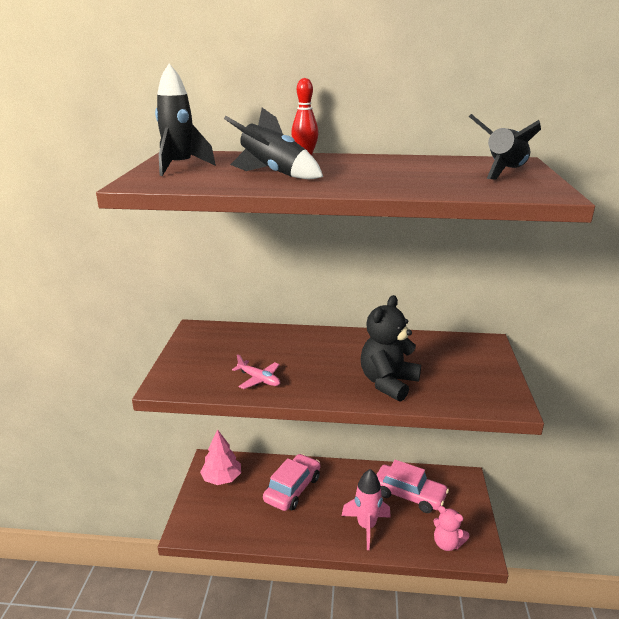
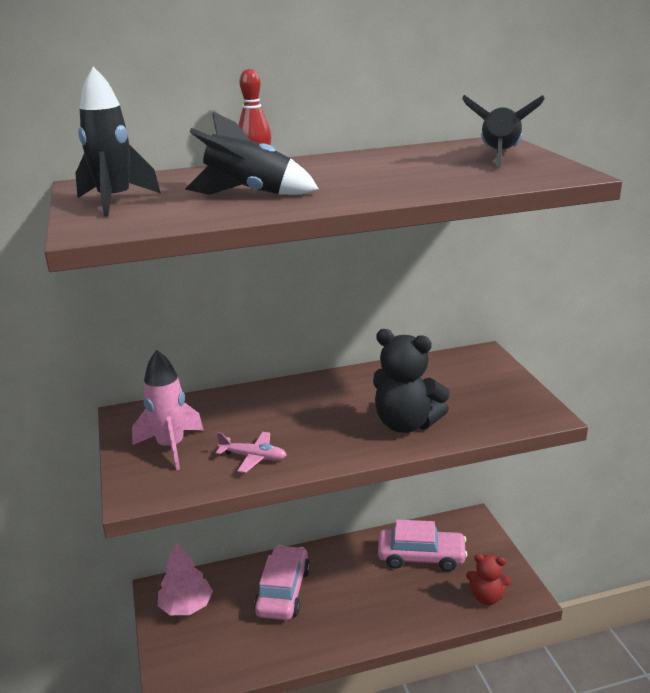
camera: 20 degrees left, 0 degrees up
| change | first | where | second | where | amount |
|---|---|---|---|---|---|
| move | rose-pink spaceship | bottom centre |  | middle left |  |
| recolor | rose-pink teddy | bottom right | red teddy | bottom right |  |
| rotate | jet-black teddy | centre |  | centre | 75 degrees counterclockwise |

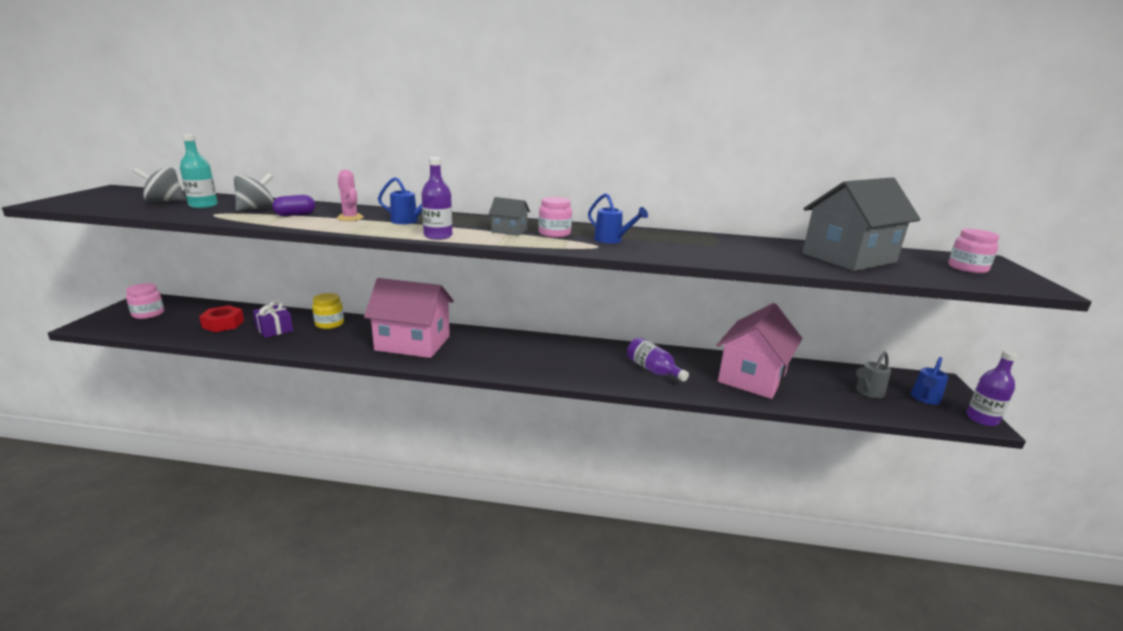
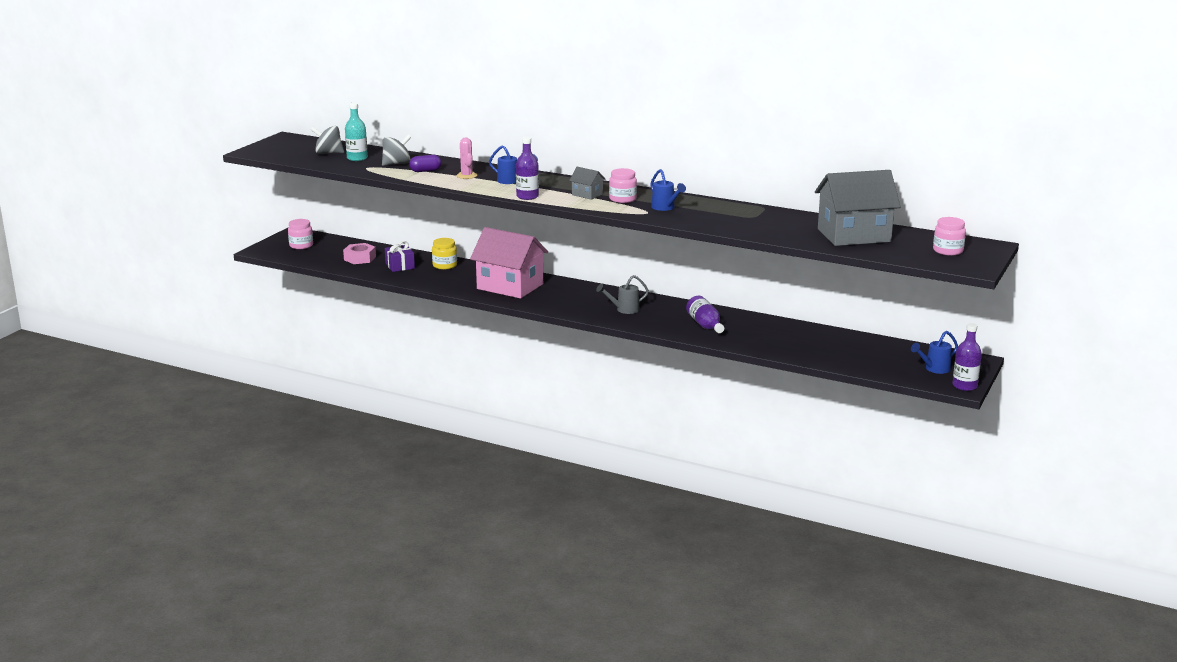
camera: 20 degrees right, 0 degrees up
| change | first | where | second | where | amount |
|---|---|---|---|---|---|
| delete | rose-pink cottage (2nd from left) | middle right |  |  |  |
| move | ash-grey sprinkling can | middle right |  | centre |  |
| recolor | red nut | middle left | rose-pink nut | middle left |  |

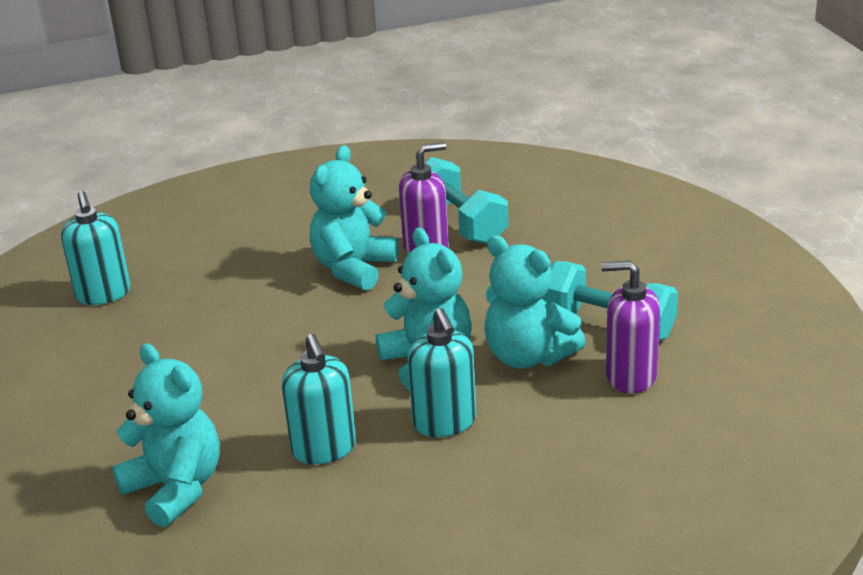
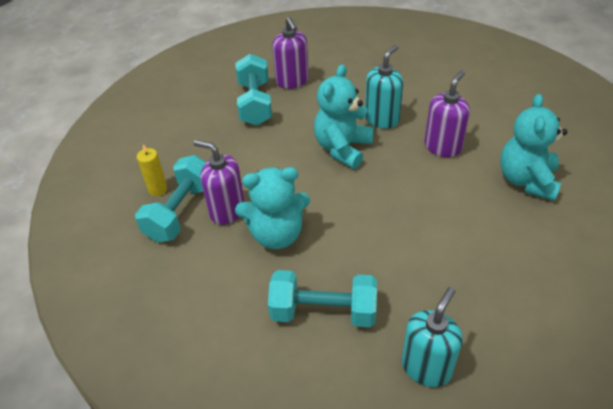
camera: 125 degrees left, 15 degrees up
| change | first | where | second | where | amount |
|---|---|---|---|---|---|
| delete | aqua teddy (4th from left) | centre |  |  |  |
| insert |  |  | bright yellow candle | middle left |  |
| insert |  |  | aqua free weight (3rd from left) | bottom centre |  |
| recolor | aqua soap dispenser (2nd from left) | bottom centre | violet soap dispenser (3rd from left) | top right |  |

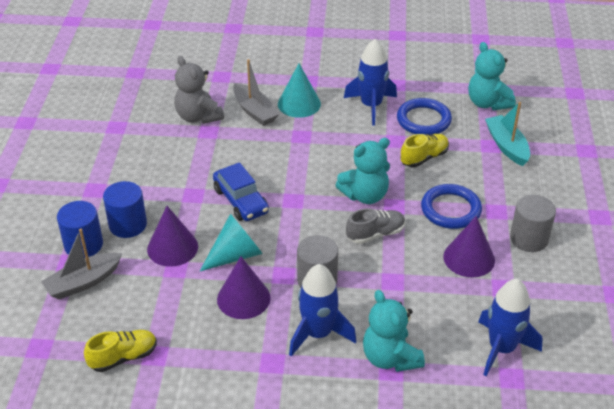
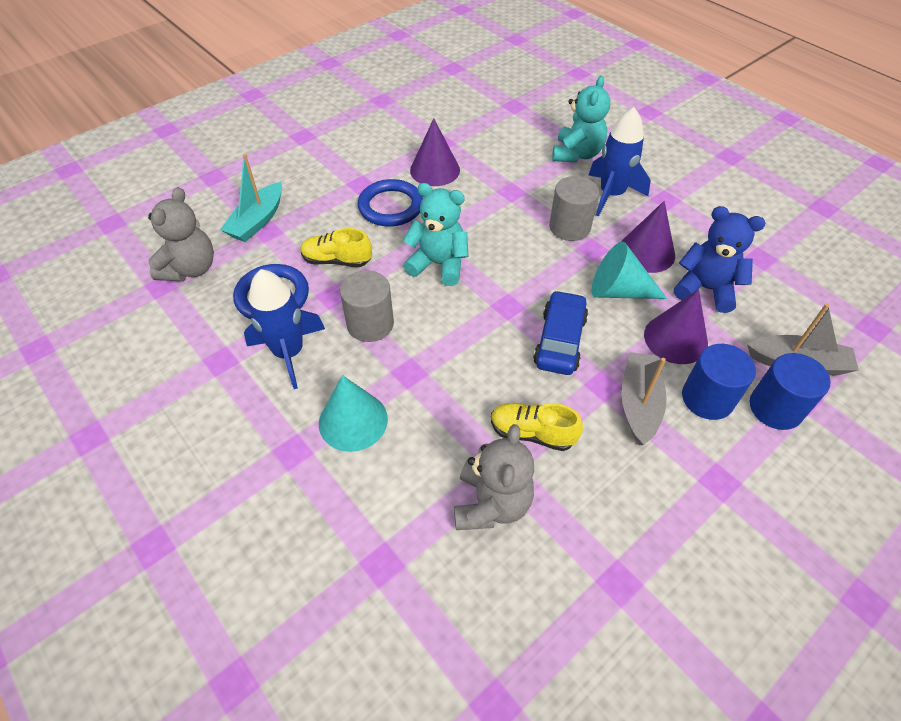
camera: 135 degrees left, 10 degrees up
| change | first | where | second | where | amount |
|---|---|---|---|---|---|
| delete | ash-grey sneaker | centre |  |  |  |
| delete | cobalt spaceship (3rd from left) | bottom right |  |  |  |
| insert |  |  | cobalt teddy | middle right |  |
| move | bright yellow sneaker (1st from left in the first image) | bottom left | bright yellow sneaker (2nd from left) | centre |  |
| move | ash-grey toy boat (2nd from left in the first image) | top centre | ash-grey toy boat (1st from left) | middle right |  |
| move | ash-grey cylinder (2nd from left in the first image) | middle right | ash-grey cylinder (1st from left) | centre |  |
| recolor | aqua teddy (3rd from left) | top right | ash-grey teddy (1st from left) | top left |  |

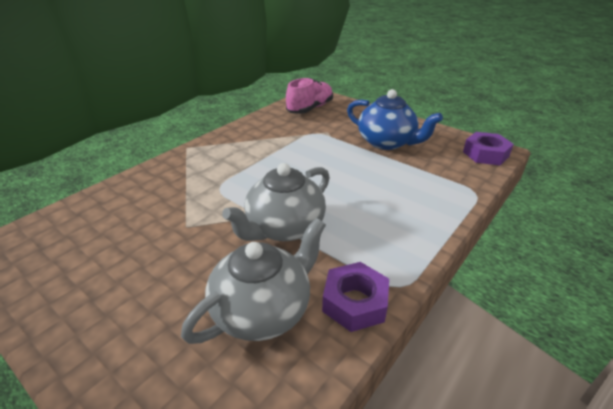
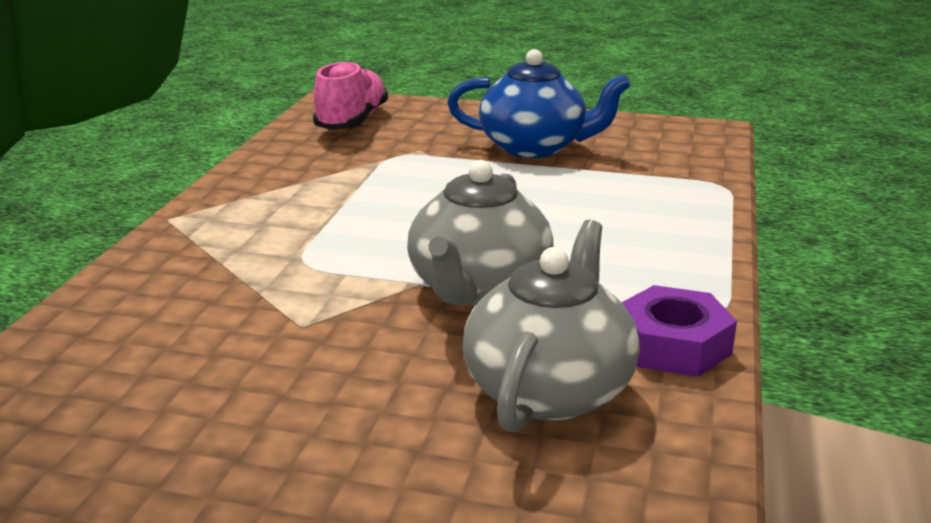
camera: 25 degrees left, 10 degrees down
| change | first | where | second | where | amount |
|---|---|---|---|---|---|
| delete | violet nut (2nd from left) | middle right |  |  |  |

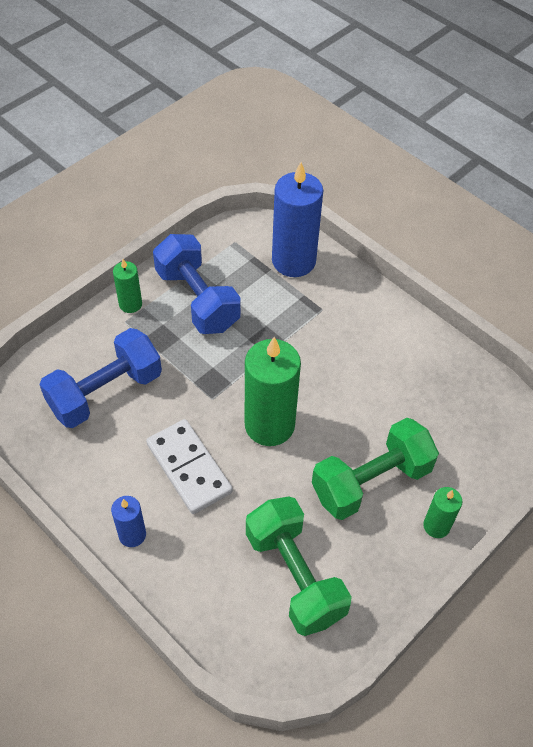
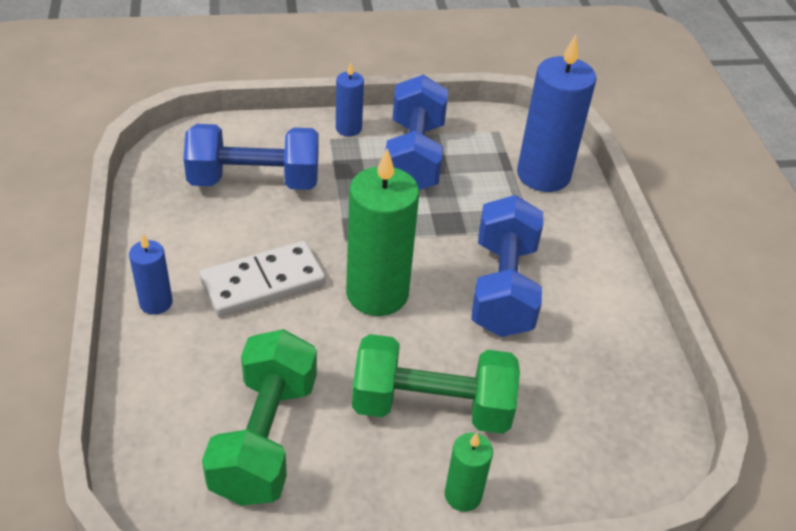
camera: 35 degrees right, 10 degrees down
| change | first | where | second | where | amount |
|---|---|---|---|---|---|
| insert |  |  | cobalt free weight (3rd from left) | centre |  |
| recolor | green candle (1st from left) | middle left | cobalt candle (2nd from left) | top centre |  |
| rotate | pure white domino piece | centre |  | middle left | 60 degrees clockwise |

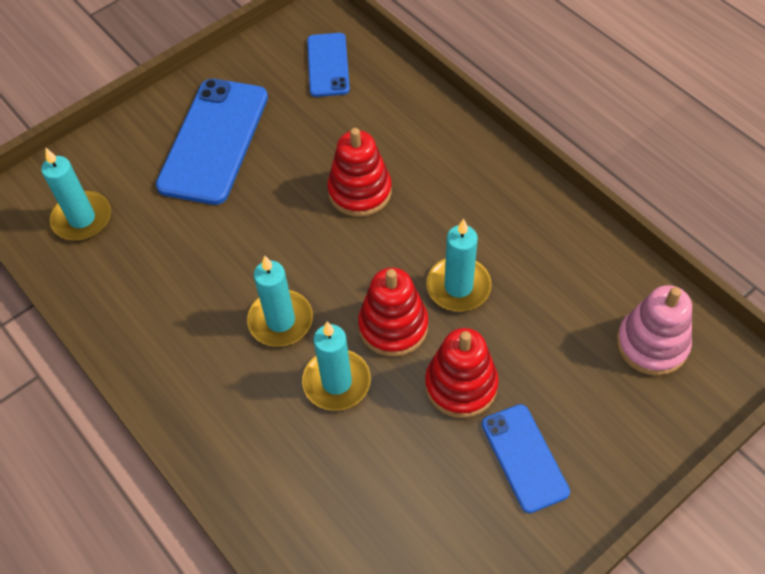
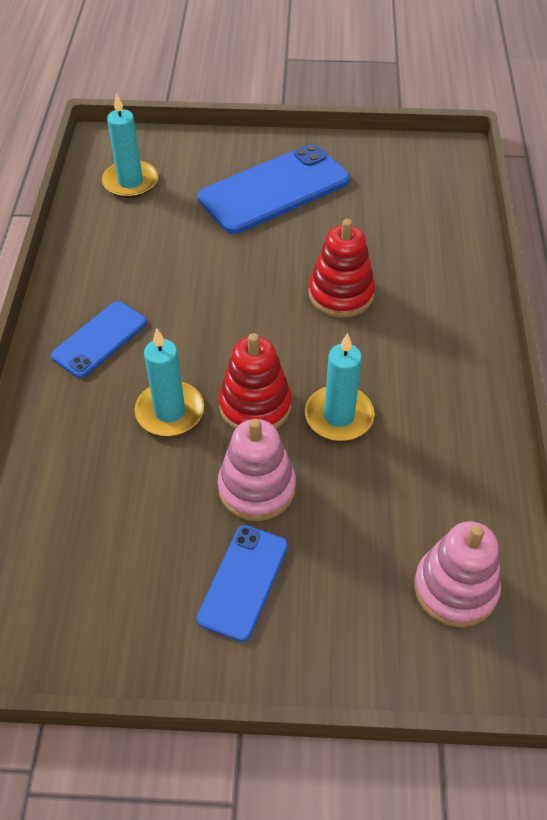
camera: 40 degrees right, 5 degrees down
| change | first | where | second | where | amount |
|---|---|---|---|---|---|
| delete | aqua candle (2nd from left) | centre |  |  |  |
| move | cobalt phone (2nd from left in the first image) | top centre | cobalt phone (1st from left) | middle left |  |
| recolor | red ring stacker (3rd from left) | centre | rose-pink ring stacker (1st from left) | centre |  |

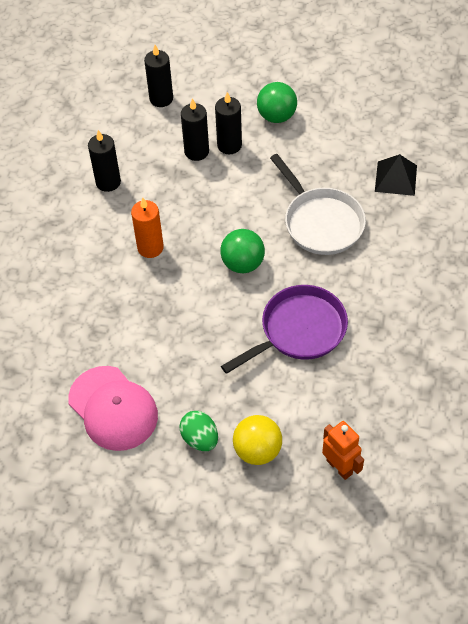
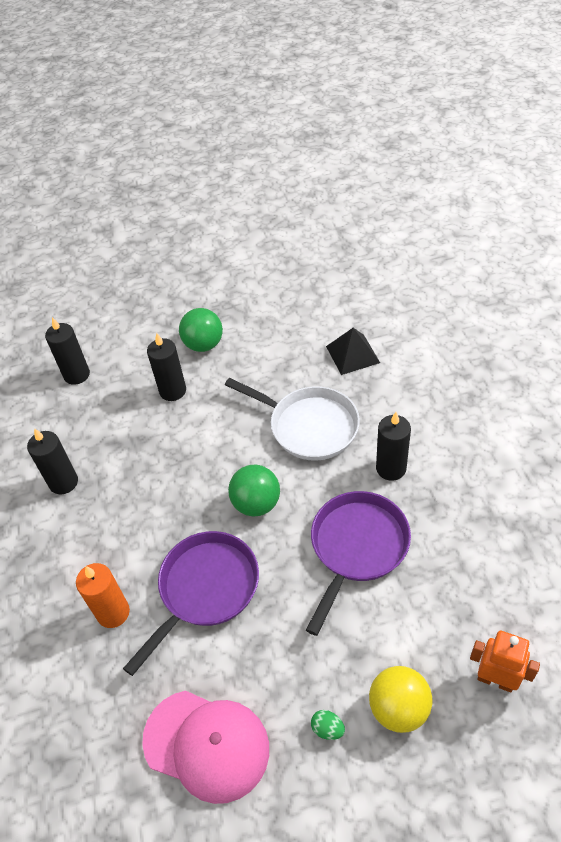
camera: 25 degrees left, 5 degrees down
| change | first | where | second | where | amount |
|---|---|---|---|---|---|
| insert |  |  | violet pan (1st from left) | bottom centre |  |
| move | bright orange candle | middle left |  | bottom left |  |
| move | jet-black candle (3rd from left in the first image) | top centre | jet-black candle (4th from left) | middle right |  |
| resize | green egg | bottom centre |  | bottom centre | x0.60 |

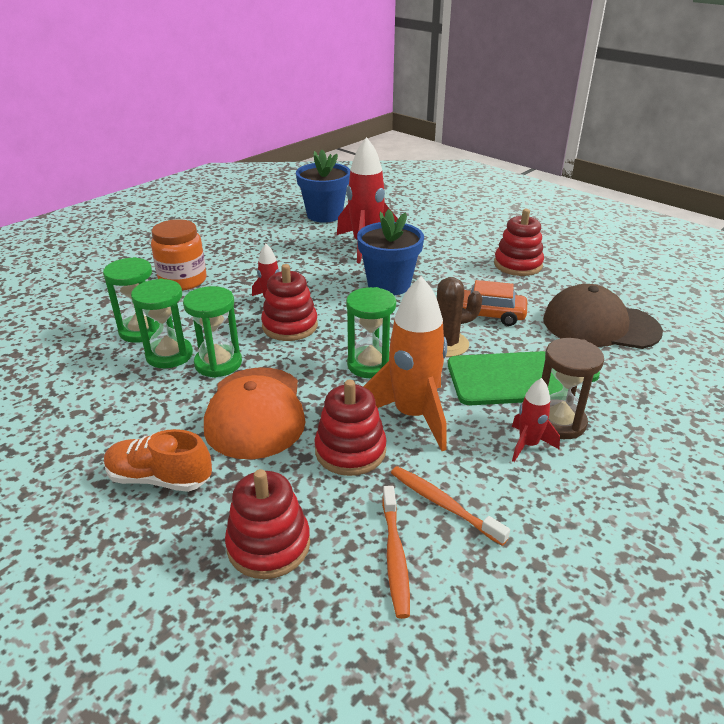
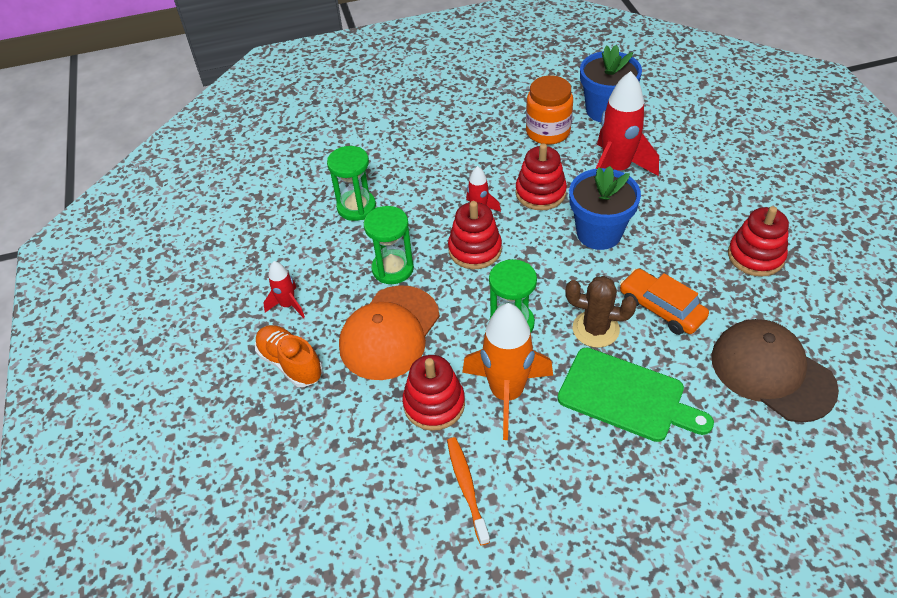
camera: 35 degrees right, 15 degrees up
| change | first | where | second | where | amount |
|---|---|---|---|---|---|
| delete | green hourglass (2nd from left) | middle left |  |  |  |
| delete | bright orange dental brush (1st from left) | bottom centre |  |  |  |
| delete | russet hourglass | middle right |  |  |  |
| move | bright orange jar | middle left |  | top centre |  |
| move | red ring stacker (1st from left in the first image) | bottom centre | red ring stacker (3rd from left) | top centre |  |
| move | red spaceship (3rd from left in the first image) | middle right | red spaceship (1st from left) | middle left |  |

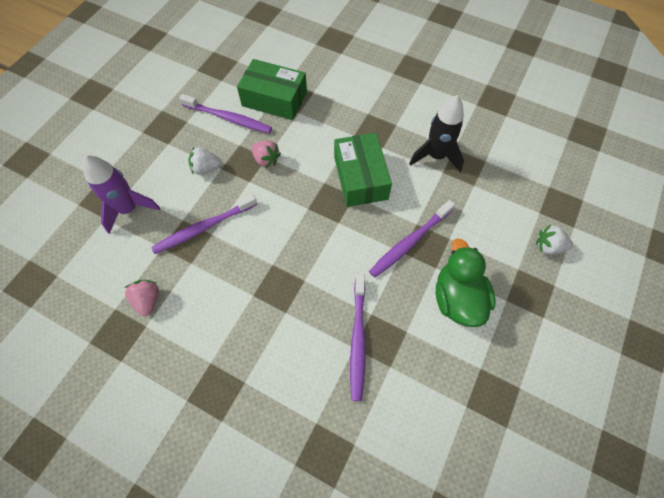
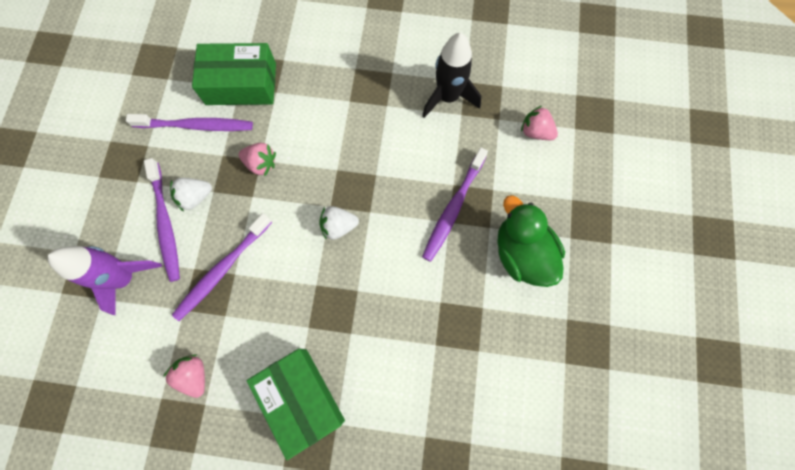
camera: 20 degrees left, 10 degrees up
| change | first | where | second | where | amount |
|---|---|---|---|---|---|
| insert |  |  | rose-pink toy strawberry (3rd from left) | top right |  |
| move | green parcel (2nd from left) | centre |  | bottom centre |  |
| move | violet dental brush (3rd from left in the first image) | bottom centre | violet dental brush (1st from left) | middle left |  |
| move | pure white toy strawberry (2nd from left) | middle right |  | centre |  |

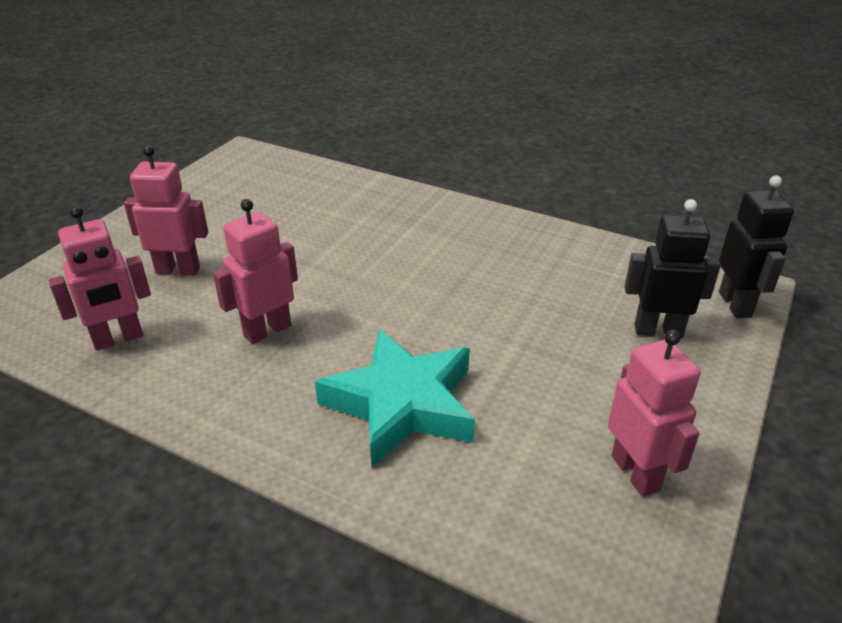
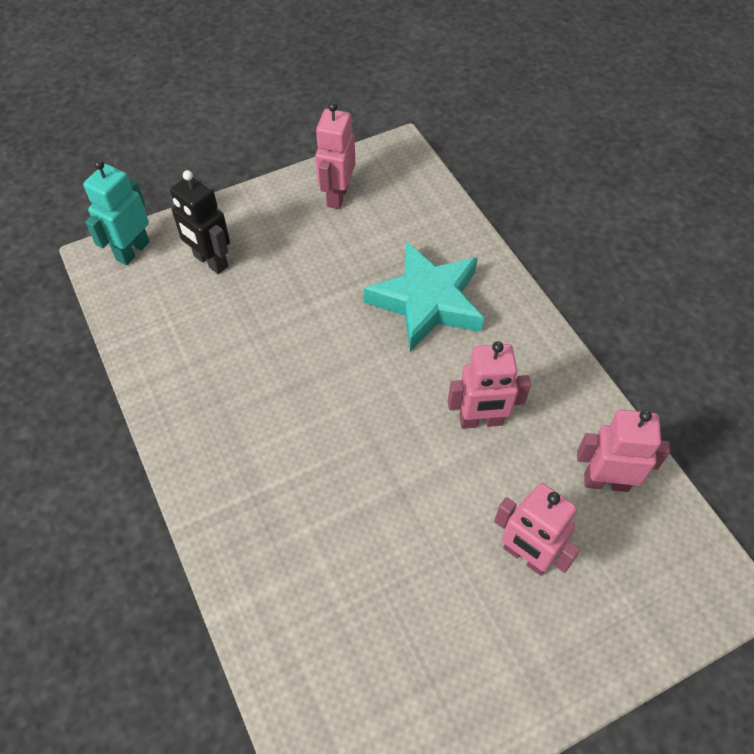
camera: 145 degrees left, 20 degrees up
| change | first | where | second | where | amount |
|---|---|---|---|---|---|
| recolor | jet-black robot figure (2nd from left) | middle right | aqua robot figure | top left |  |

